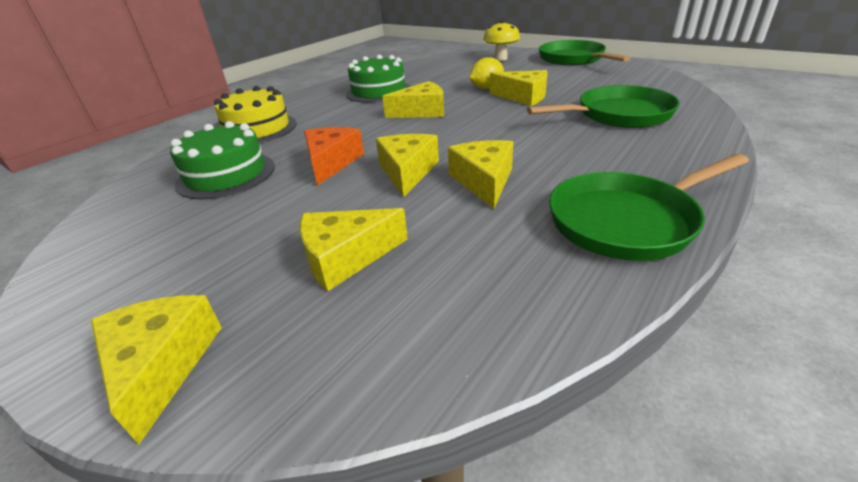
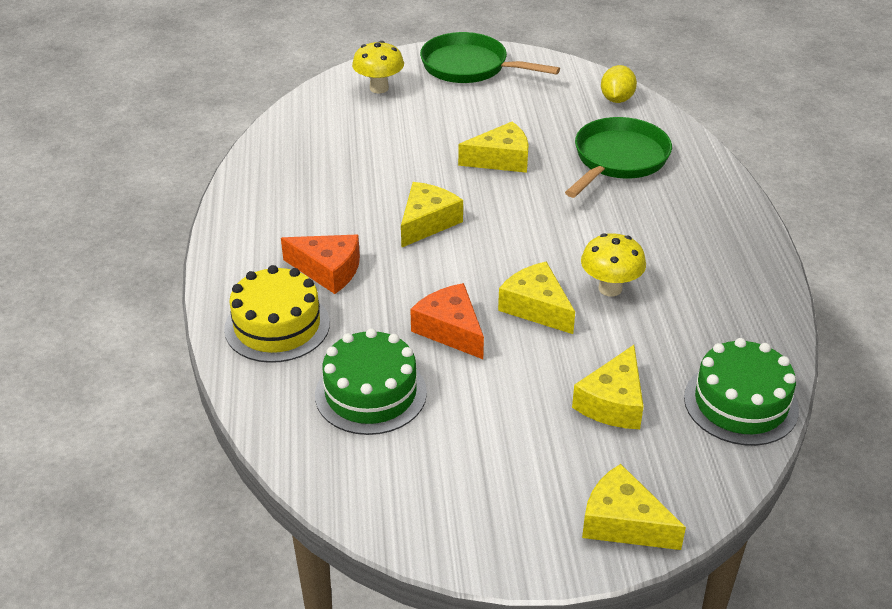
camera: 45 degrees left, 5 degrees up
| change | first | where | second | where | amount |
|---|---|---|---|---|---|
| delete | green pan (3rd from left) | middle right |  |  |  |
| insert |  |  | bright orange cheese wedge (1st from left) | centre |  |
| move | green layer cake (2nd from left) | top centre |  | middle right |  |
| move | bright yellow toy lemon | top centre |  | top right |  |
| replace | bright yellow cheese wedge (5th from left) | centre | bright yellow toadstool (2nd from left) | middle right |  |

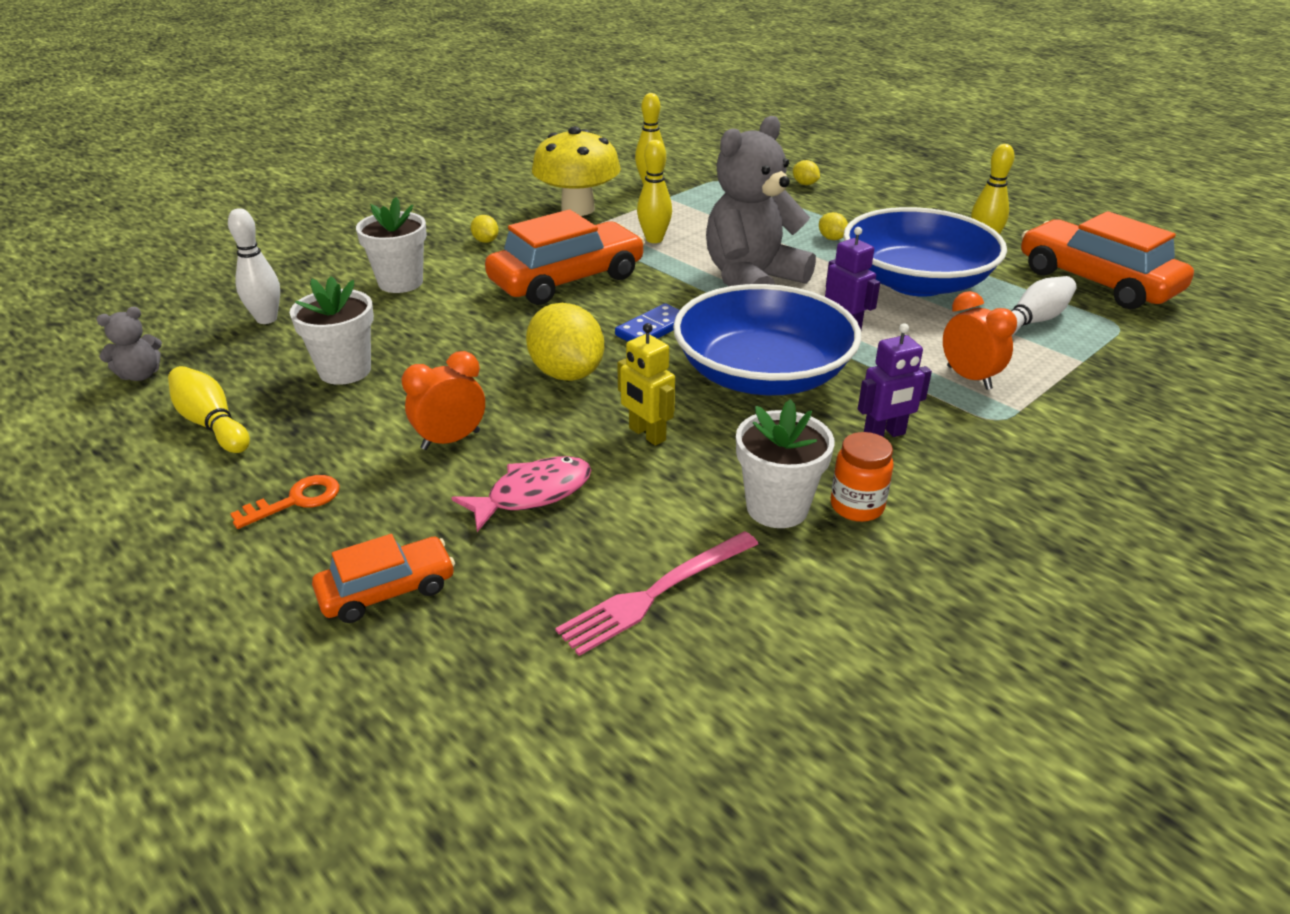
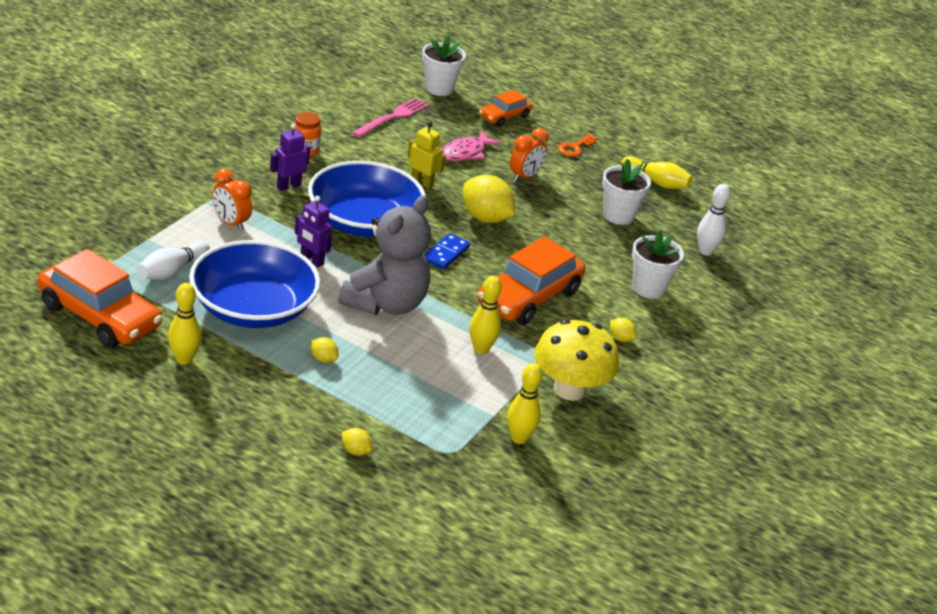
camera: 160 degrees right, 0 degrees up
| change | first | where | second | where | amount |
|---|---|---|---|---|---|
| delete | ash-grey teddy (1st from left) | middle left |  |  |  |
| move | pure white flower pot (3rd from left in the first image) | centre | pure white flower pot (1st from left) | top centre |  |

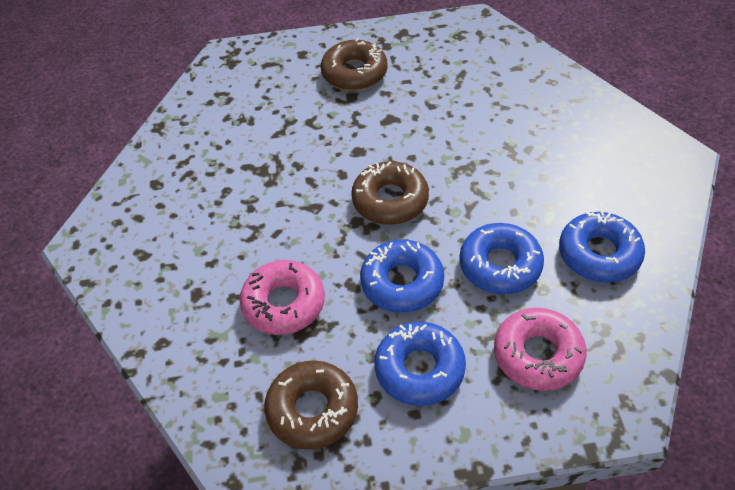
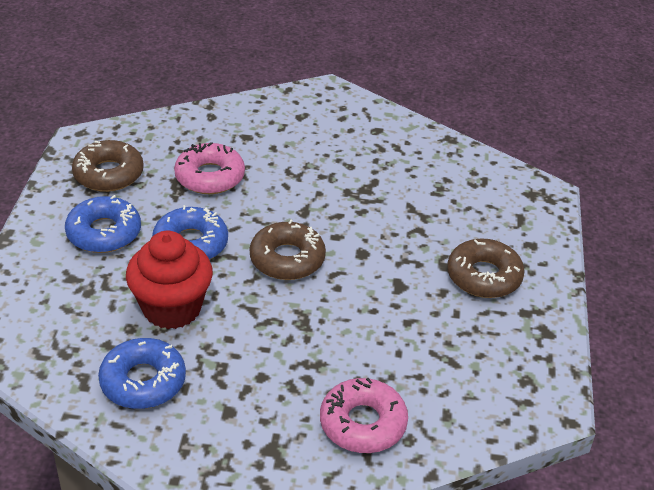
camera: 100 degrees right, 10 degrees down
| change | first | where | second | where | amount |
|---|---|---|---|---|---|
| move | rose-pink donut (2nd from left) | bottom right |  | bottom centre |  |
| replace | cobalt donut (3rd from left) | middle right | red muffin | middle left |  |

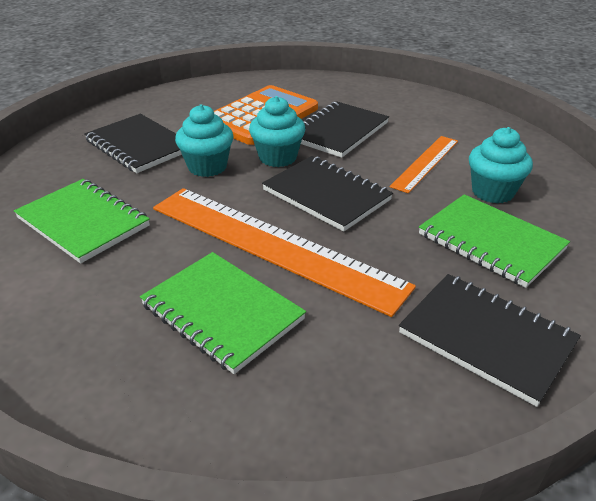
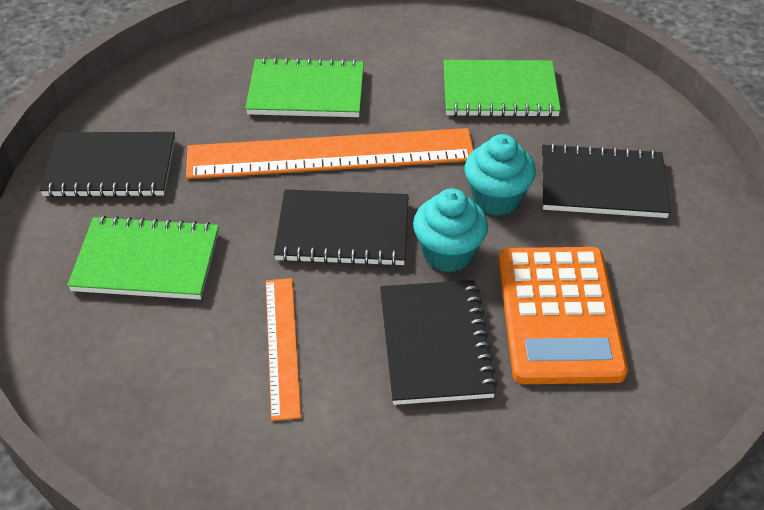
camera: 140 degrees right, 10 degrees up
| change | first | where | second | where | amount |
|---|---|---|---|---|---|
| delete | aqua muffin (3rd from left) | top right |  |  |  |

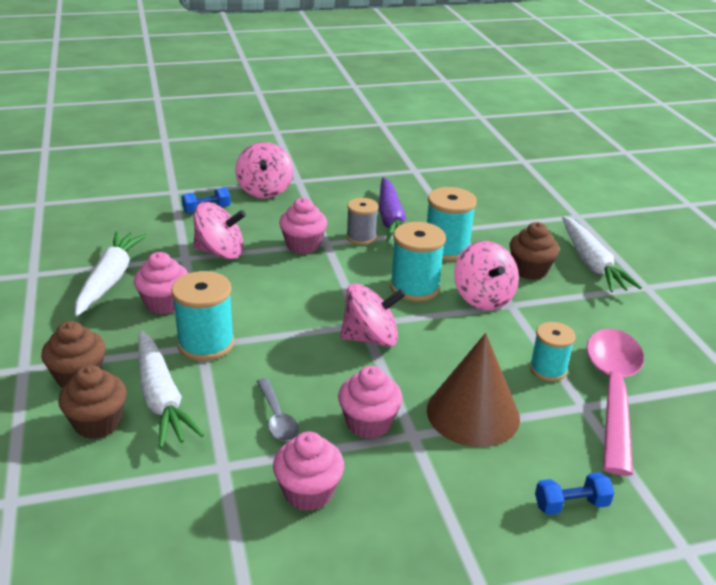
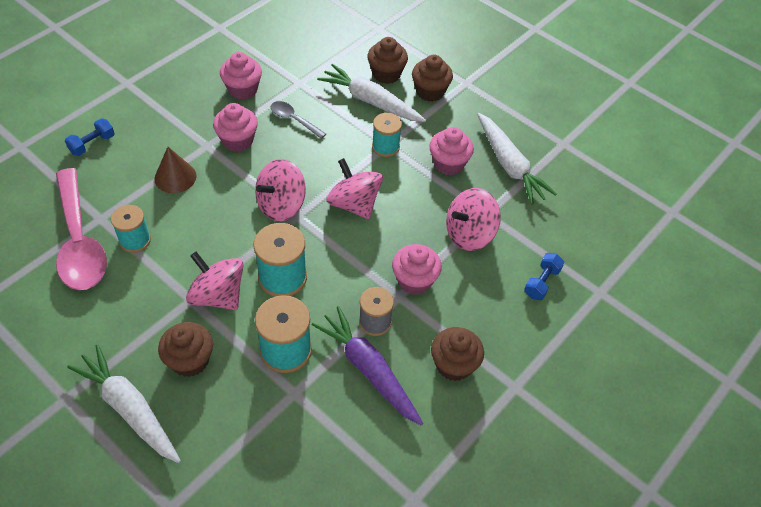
camera: 145 degrees right, 20 degrees up
| change | first | where | second | where | amount |
|---|---|---|---|---|---|
| insert |  |  | russet muffin (4th from left) | bottom centre |  |
| move | rose-pink spinning top (2nd from left in the first image) | top centre | rose-pink spinning top (3rd from left) | centre |  |
| resize | aqua reel of thread (1st from left in the first image) | middle left | aqua reel of thread (4th from left) | top centre | x0.65 |
| resize | russet cone shape | bottom centre |  | middle left | x0.61 |

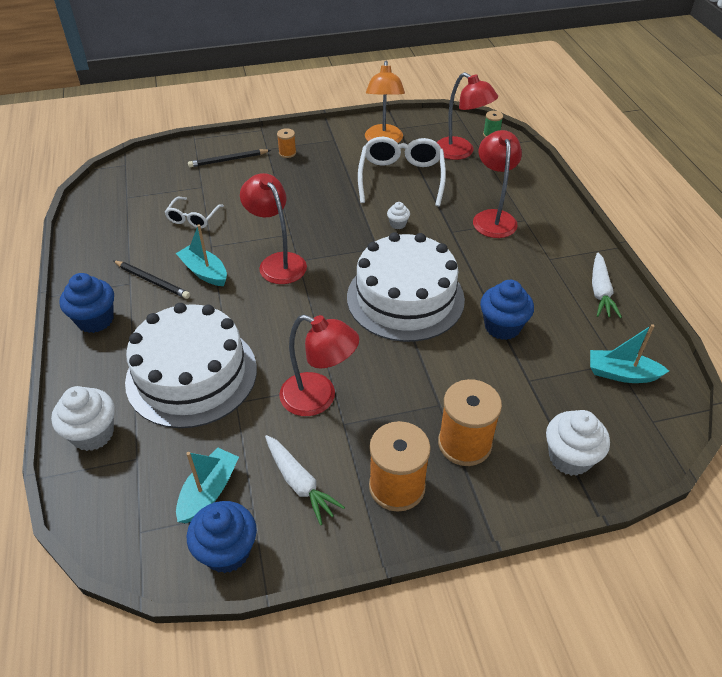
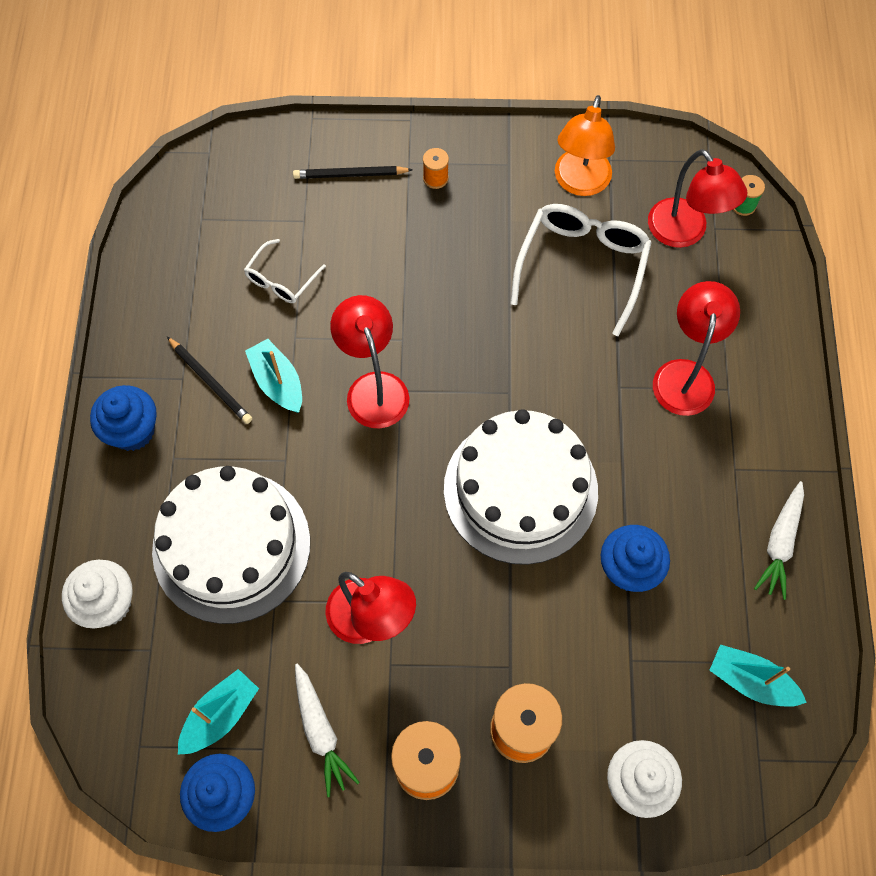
camera: 15 degrees right, 20 degrees up
| change | first | where | second | where | amount |
|---|---|---|---|---|---|
| delete | pure white muffin (2nd from left) | top centre |  |  |  |

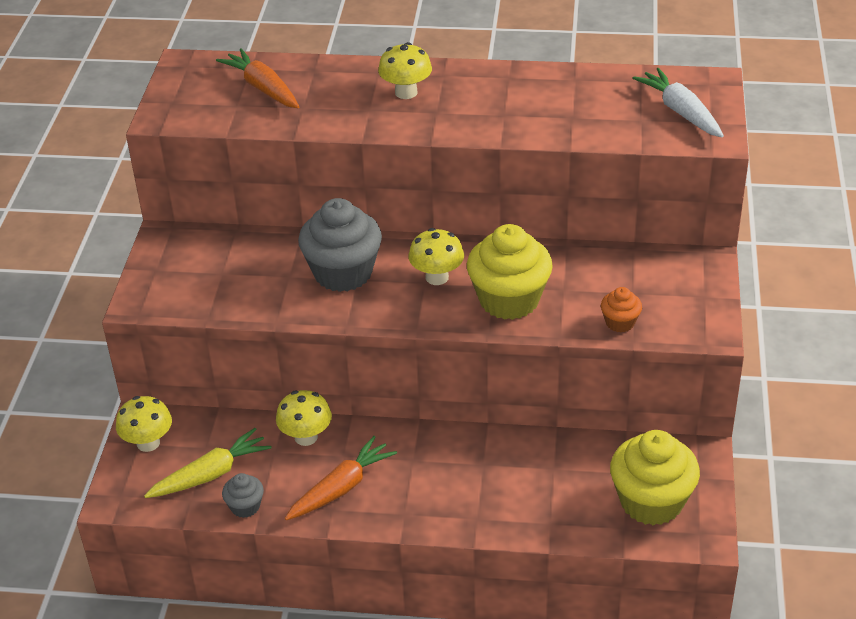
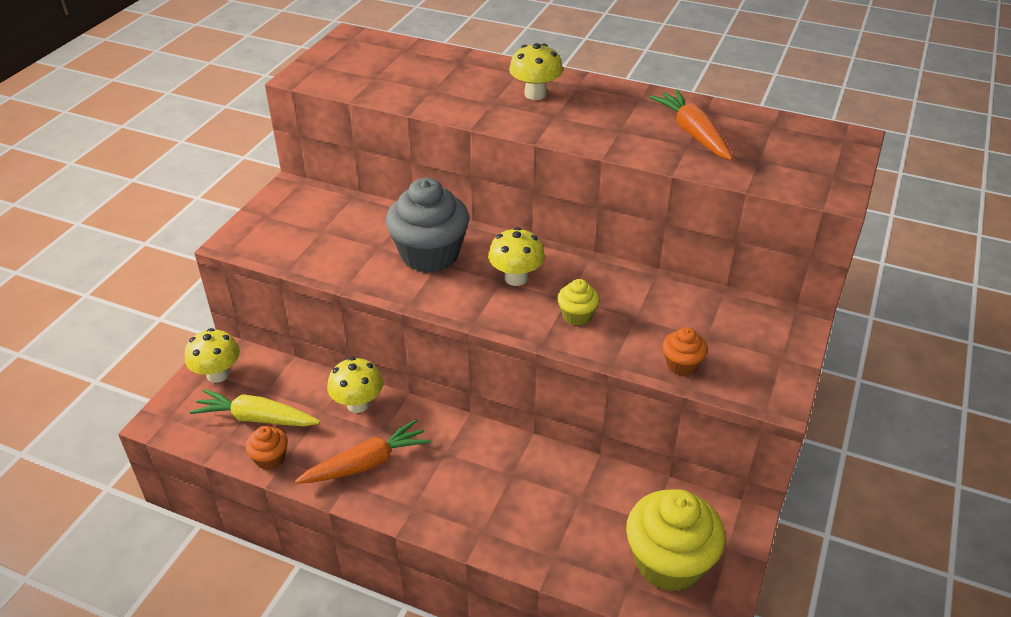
camera: 15 degrees right, 0 degrees up
| change | first | where | second | where | amount |
|---|---|---|---|---|---|
| delete | pure white root vegetable | top right |  |  |  |
| move | bright orange root vegetable (1st from left in the first image) | top left | bright orange root vegetable (2nd from left) | top right |  |
| recolor | ash-grey muffin (1st from left) | bottom left | bright orange muffin (1st from left) | bottom left |  |
| rotate | bright yellow root vegetable | bottom left |  | middle left | 150 degrees counterclockwise |
| resize | bright yellow muffin (1st from left) | centre |  | centre | x0.48 |

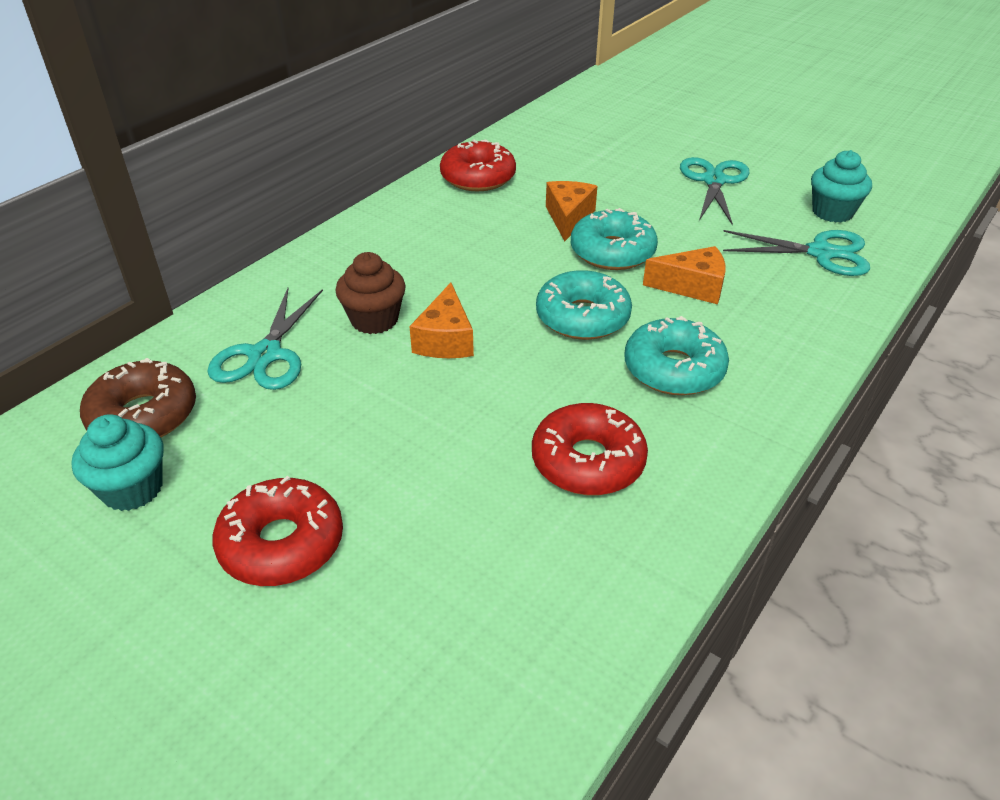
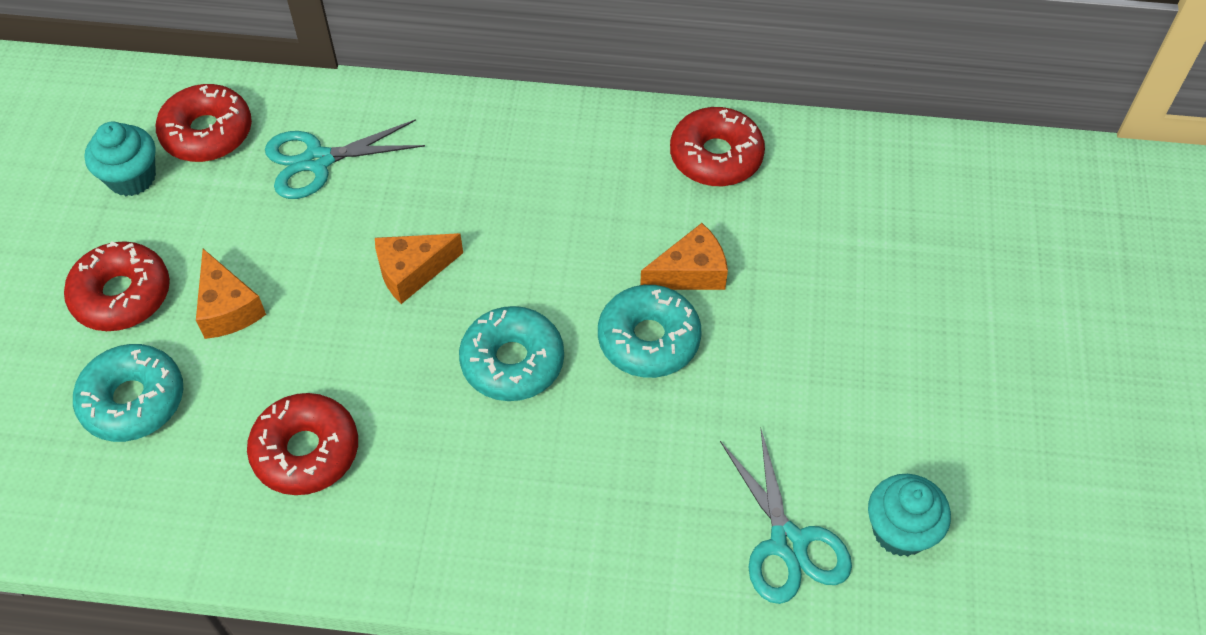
camera: 60 degrees right, 15 degrees up
| change | first | where | second | where | amount |
|---|---|---|---|---|---|
| delete | russet muffin | centre |  |  |  |
| delete | aqua scissors (2nd from left) | top right |  |  |  |
| move | aqua donut (3rd from left in the first image) | middle right | aqua donut (1st from left) | middle left |  |
| move | bright orange cheese wedge (3rd from left in the first image) | middle right | bright orange cheese wedge (1st from left) | middle left |  |
| recolor | russet donut | middle left | red donut (2nd from left) | top left |  |

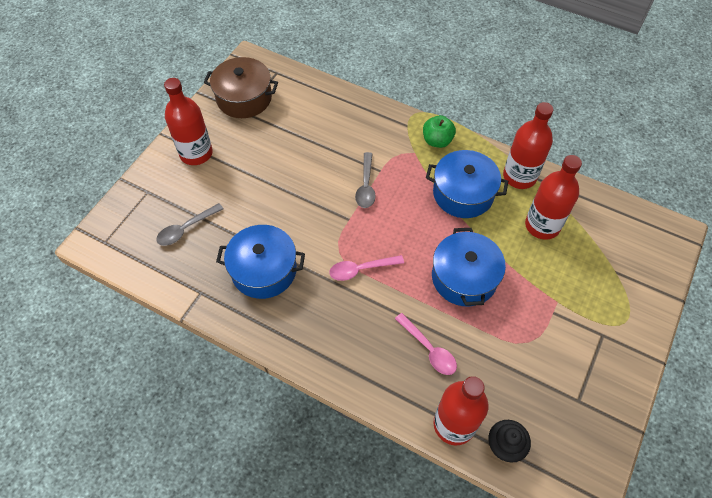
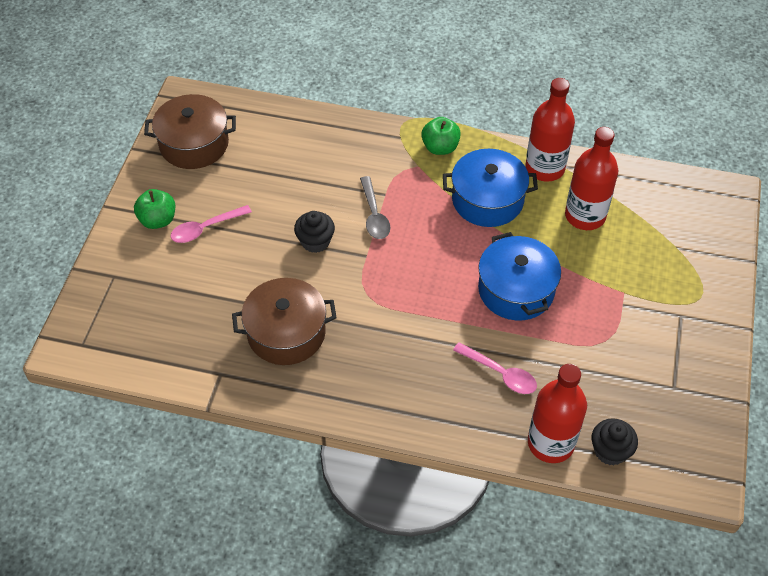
camera: 15 degrees left, 5 degrees down
| change | first | where | second | where | amount |
|---|---|---|---|---|---|
| delete | ash-grey spoon (1st from left) | middle left |  |  |  |
| insert |  |  | jet-black muffin (1st from left) | centre |  |
| move | rose-pink spoon (1st from left) | centre |  | middle left |  |
| replace | red bottle (1st from left) | top left | green apple fruit (1st from left) | middle left |  |
| recolor | cobalt pot (1st from left) | centre | russet pot (2nd from left) | centre |  |

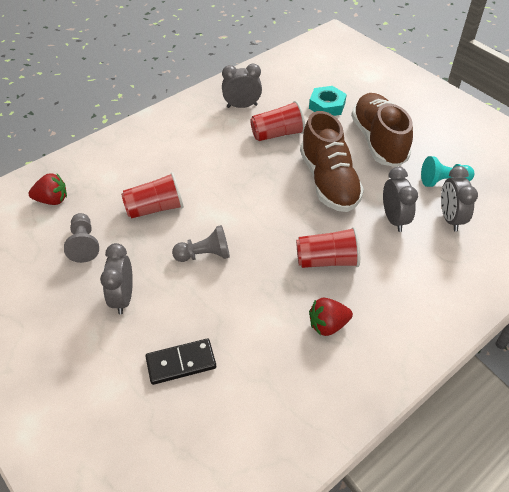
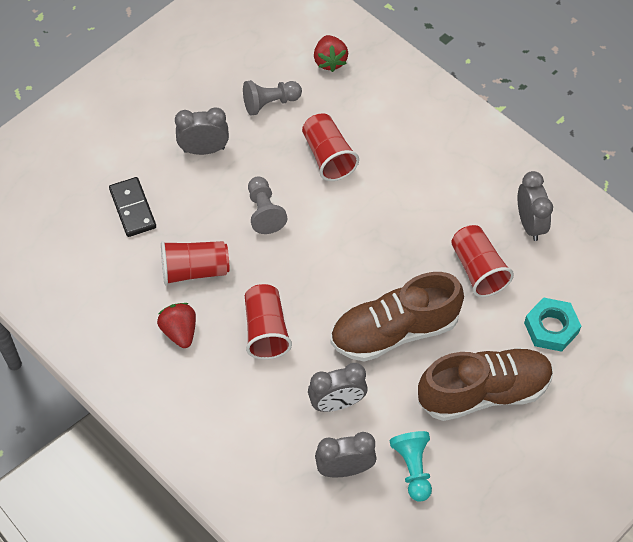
camera: 85 degrees right, 10 degrees up
| change | first | where | second | where | amount |
|---|---|---|---|---|---|
| insert |  |  | red cup (1st from left) | middle left |  |

